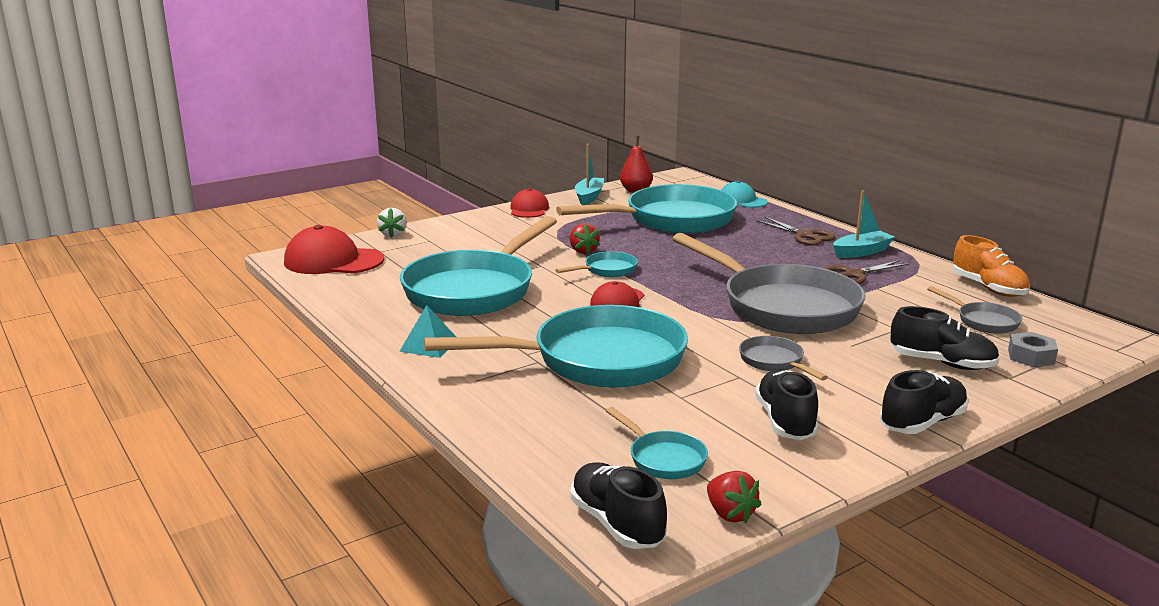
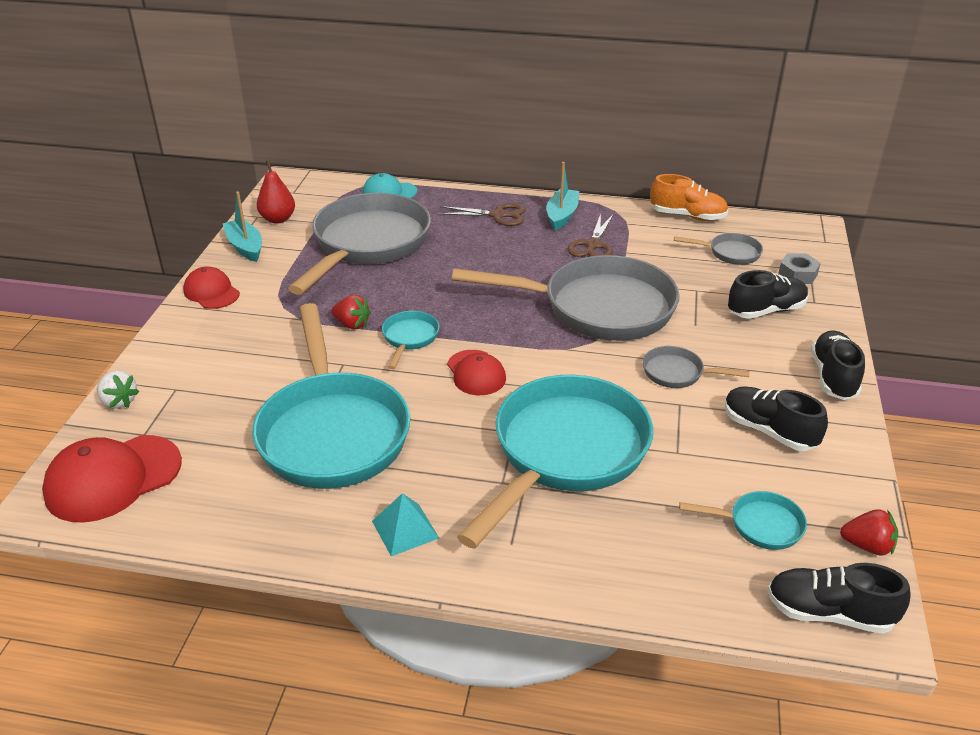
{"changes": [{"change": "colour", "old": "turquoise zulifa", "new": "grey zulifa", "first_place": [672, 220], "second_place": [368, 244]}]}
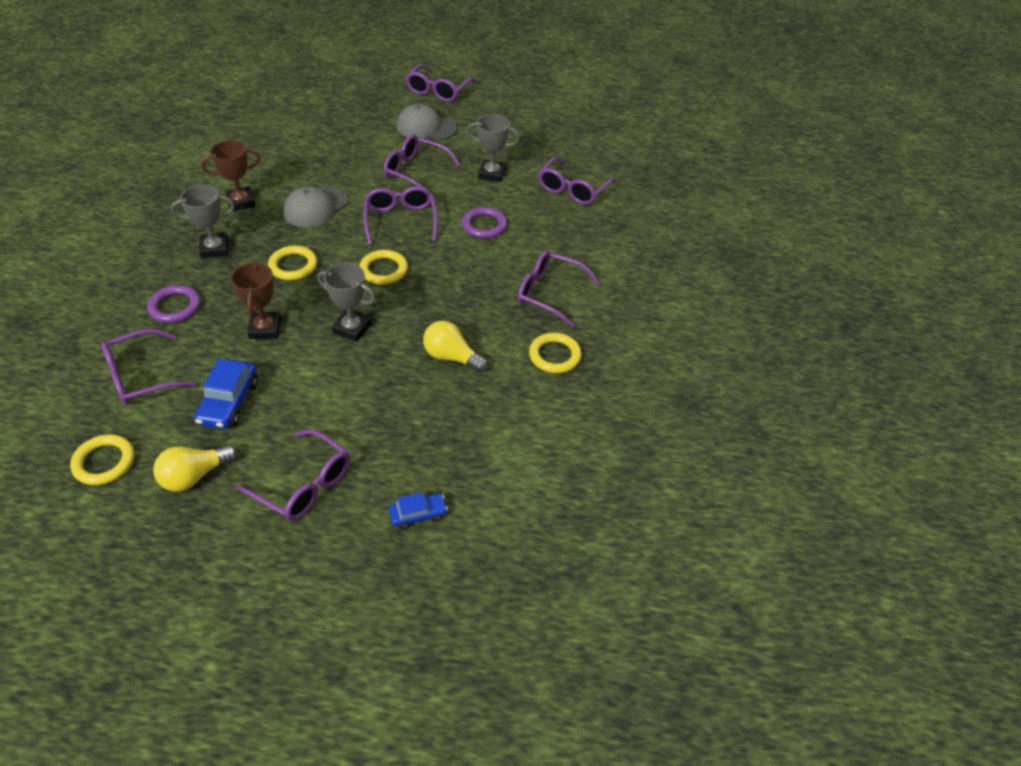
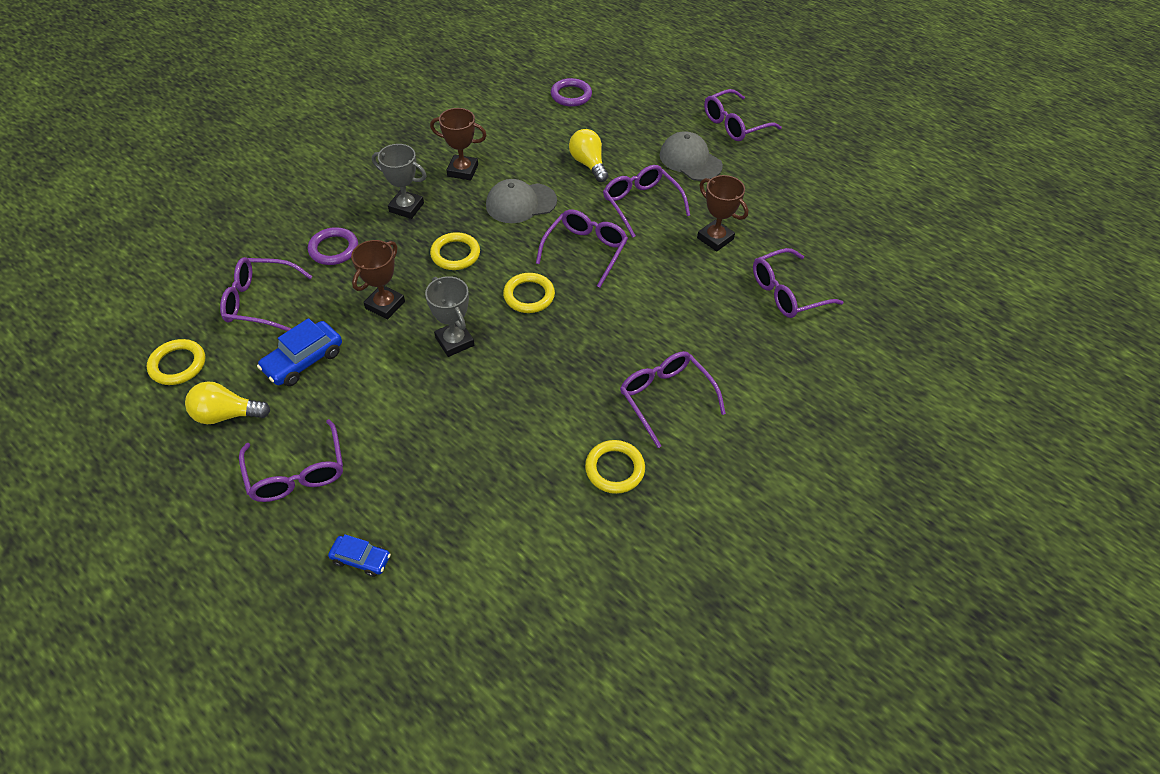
{"changes": [{"change": "colour", "old": "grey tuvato", "new": "brown tuvato", "first_place": [492, 174], "second_place": [715, 238]}, {"change": "relocated", "old": "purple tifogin", "first_place": [484, 226], "second_place": [571, 95]}, {"change": "relocated", "old": "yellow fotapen", "first_place": [451, 357], "second_place": [588, 164]}]}
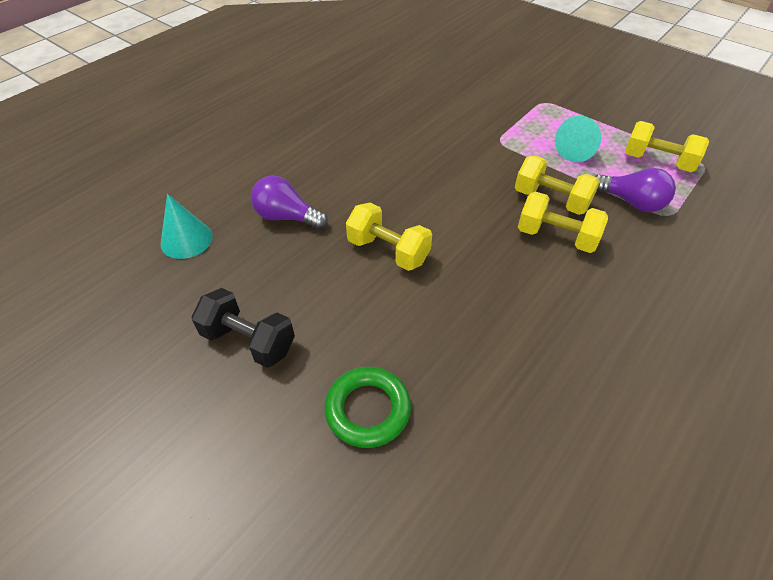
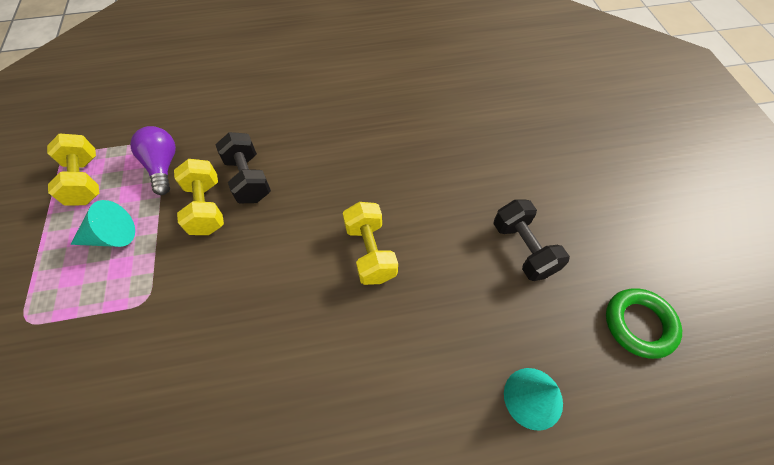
{"changes": [{"change": "missing", "old": "purple fotapen", "first_place": [286, 217]}, {"change": "colour", "old": "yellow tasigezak", "new": "black tasigezak", "first_place": [556, 237], "second_place": [248, 179]}, {"change": "relocated", "old": "green tifogin", "first_place": [368, 409], "second_place": [639, 324]}]}
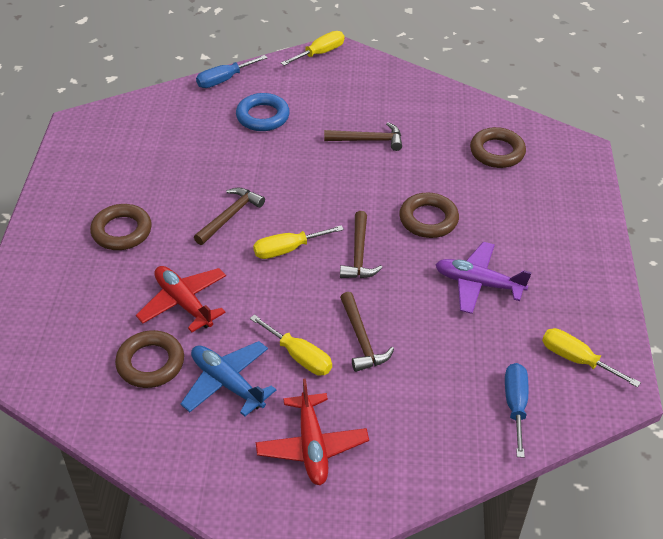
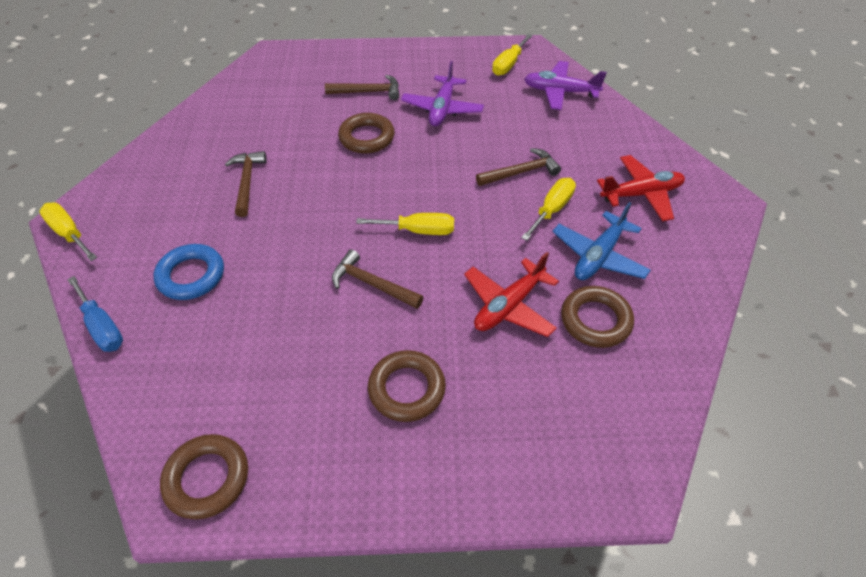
{"changes": [{"change": "relocated", "old": "brown tifogin", "first_place": [497, 152], "second_place": [207, 478]}, {"change": "relocated", "old": "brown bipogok", "first_place": [358, 254], "second_place": [368, 92]}, {"change": "spun", "old": "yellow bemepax", "first_place": [287, 249], "second_place": [418, 231], "degrees": -60}, {"change": "exchanged", "old": "blue bemepax", "new": "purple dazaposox", "first_place": [515, 405], "second_place": [560, 92]}]}
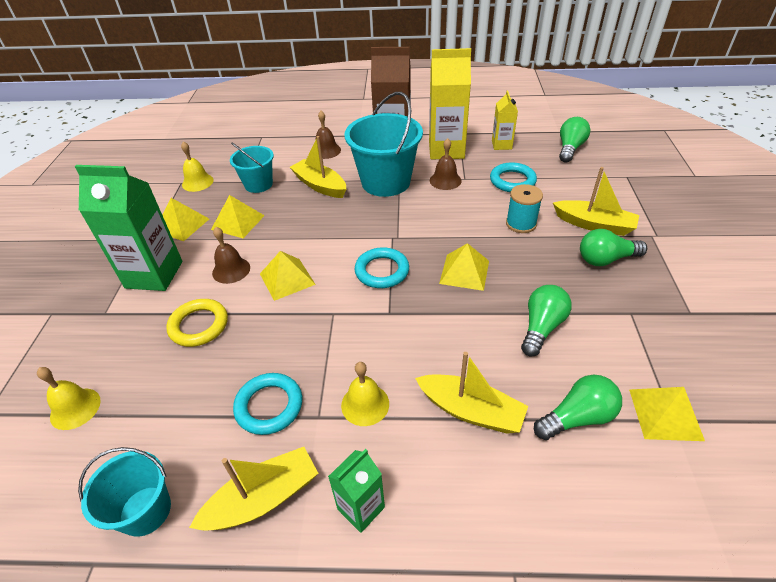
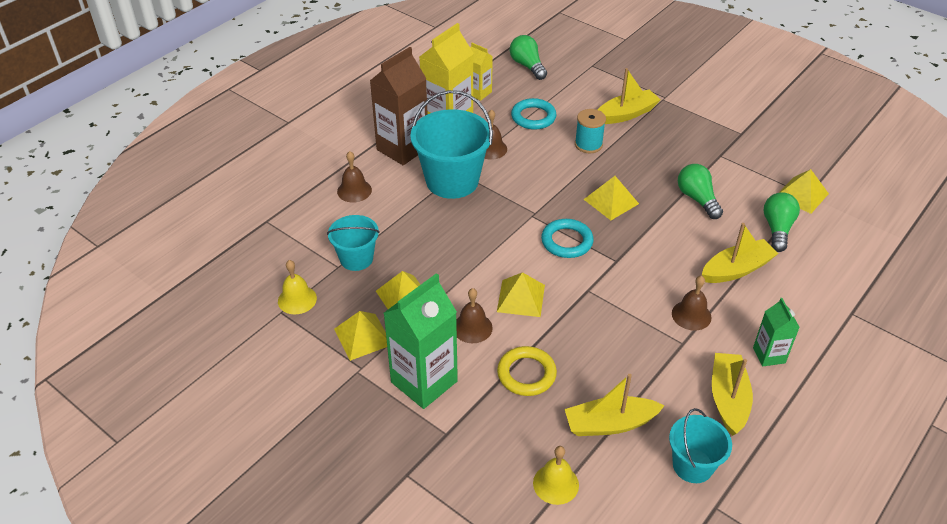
{"changes": [{"change": "relocated", "old": "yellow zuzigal", "first_place": [320, 185], "second_place": [610, 424]}, {"change": "missing", "old": "green fotapen", "first_place": [605, 259]}, {"change": "colour", "old": "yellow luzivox", "new": "brown luzivox", "first_place": [365, 404], "second_place": [691, 315]}, {"change": "missing", "old": "turquoise tifogin", "first_place": [269, 406]}]}
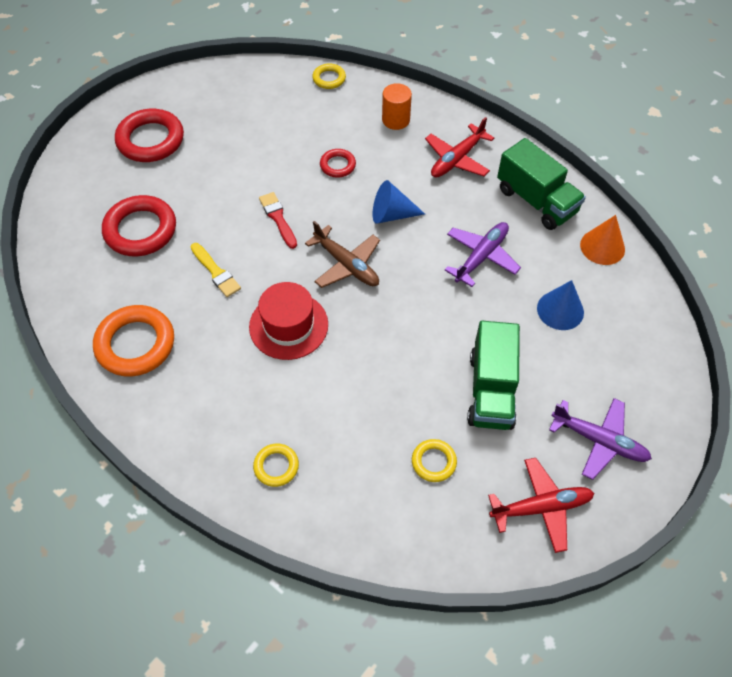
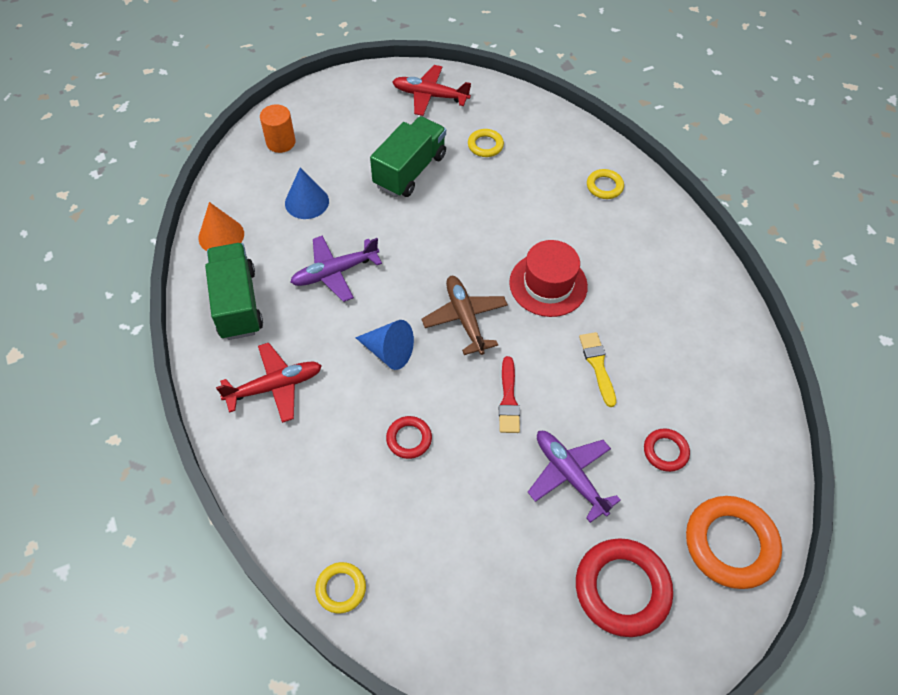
{"changes": [{"change": "relocated", "old": "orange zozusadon", "first_place": [396, 120], "second_place": [281, 142]}, {"change": "size", "old": "red tifogin", "first_place": [140, 230], "second_place": [665, 451], "factor": 0.52}, {"change": "relocated", "old": "orange tifogin", "first_place": [135, 344], "second_place": [730, 544]}, {"change": "relocated", "old": "purple dazaposox", "first_place": [599, 441], "second_place": [569, 475]}]}
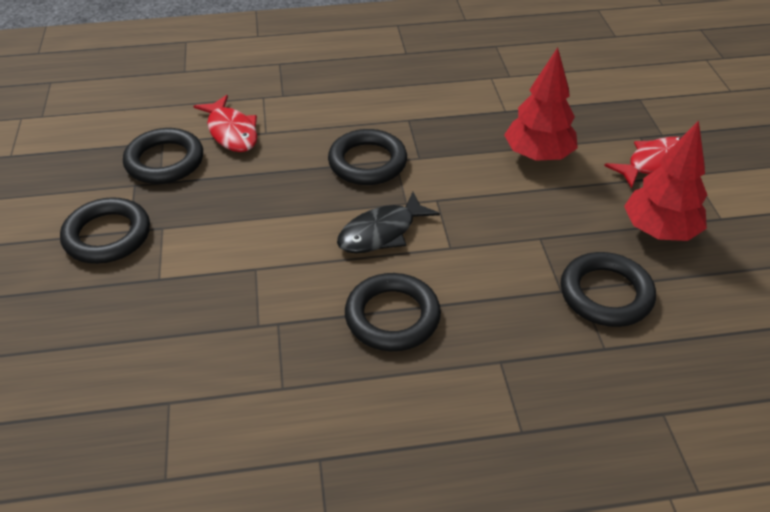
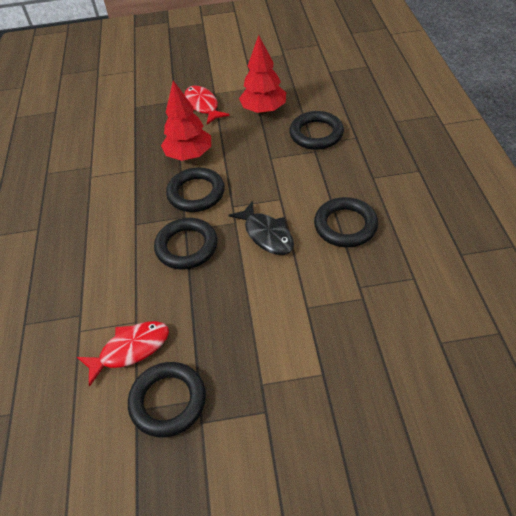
{"changes": [{"change": "relocated", "old": "black tifogin", "first_place": [107, 235], "second_place": [196, 193]}]}
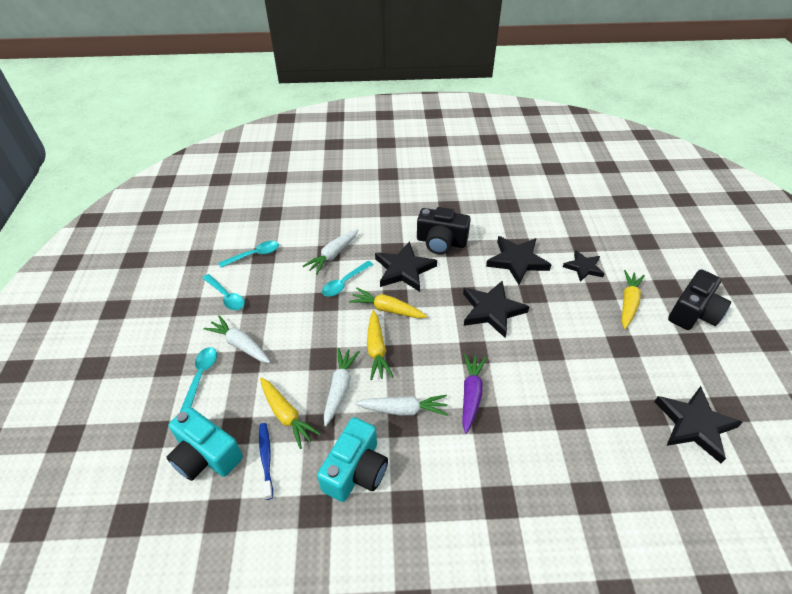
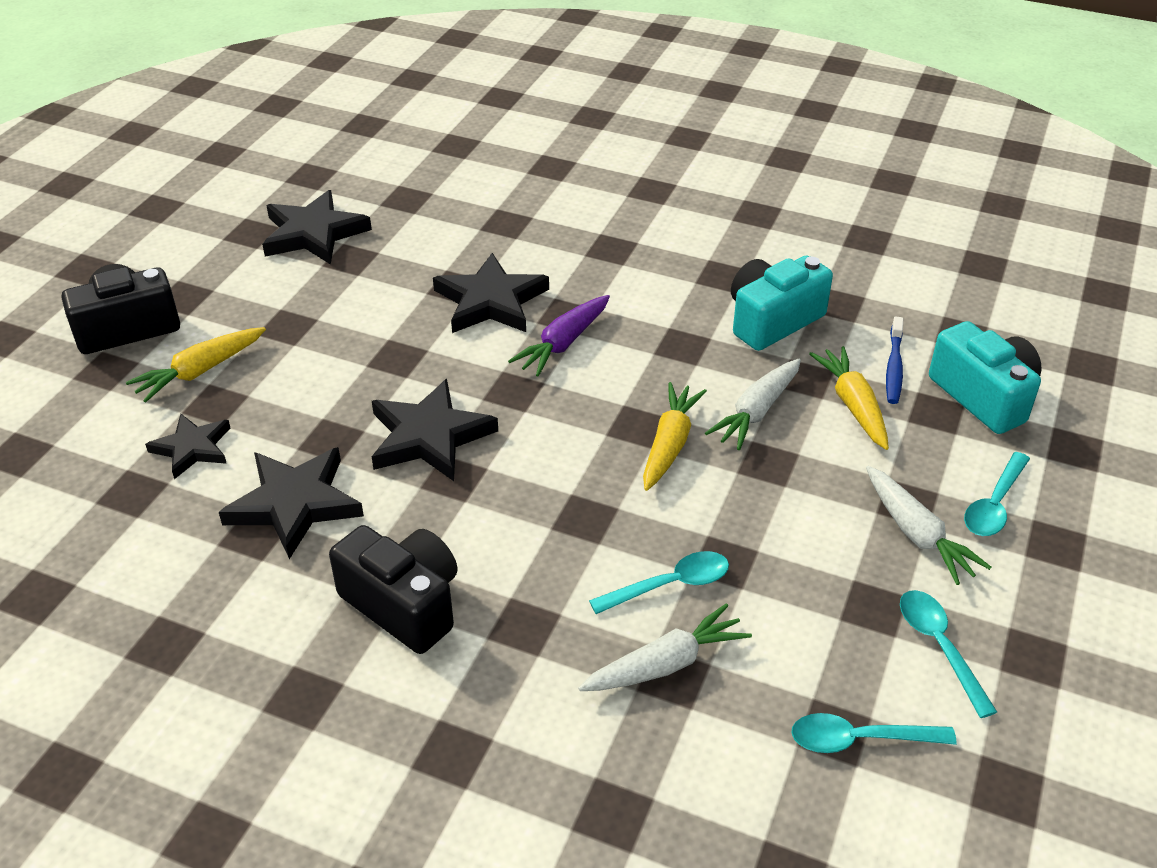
{"changes": [{"change": "relocated", "old": "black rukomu", "first_place": [404, 269], "second_place": [490, 301]}, {"change": "missing", "old": "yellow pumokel", "first_place": [387, 309]}, {"change": "missing", "old": "white pumokel", "first_place": [403, 409]}]}
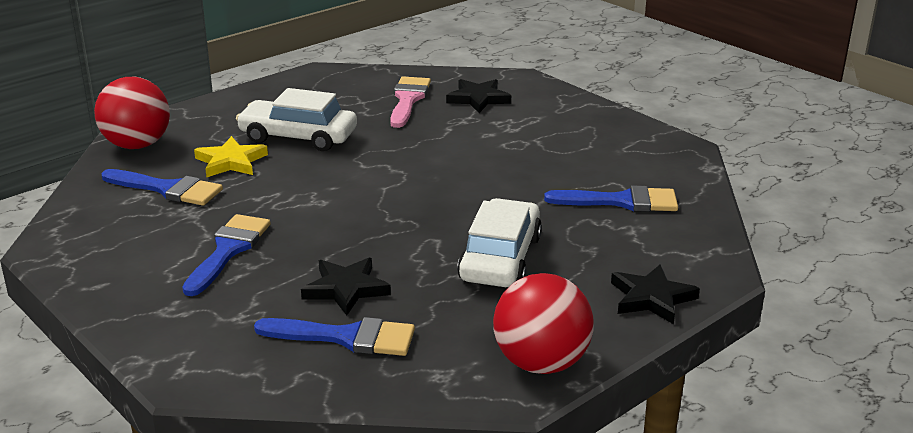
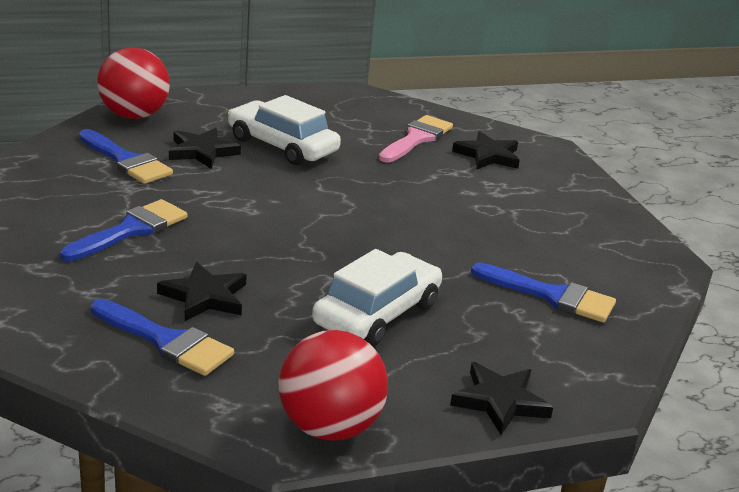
{"changes": [{"change": "colour", "old": "yellow rukomu", "new": "black rukomu", "first_place": [231, 162], "second_place": [202, 152]}]}
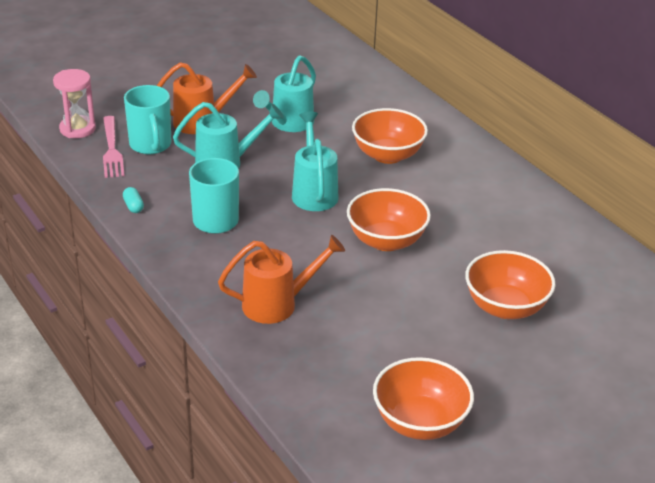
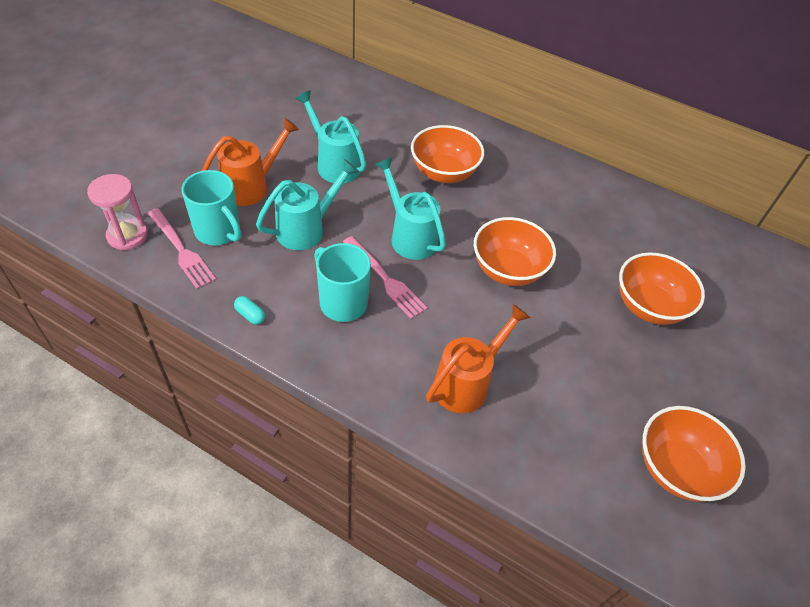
{"changes": [{"change": "spun", "old": "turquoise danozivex", "first_place": [288, 124], "second_place": [334, 164], "degrees": 135}, {"change": "appeared", "new": "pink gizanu", "second_place": [385, 279]}]}
